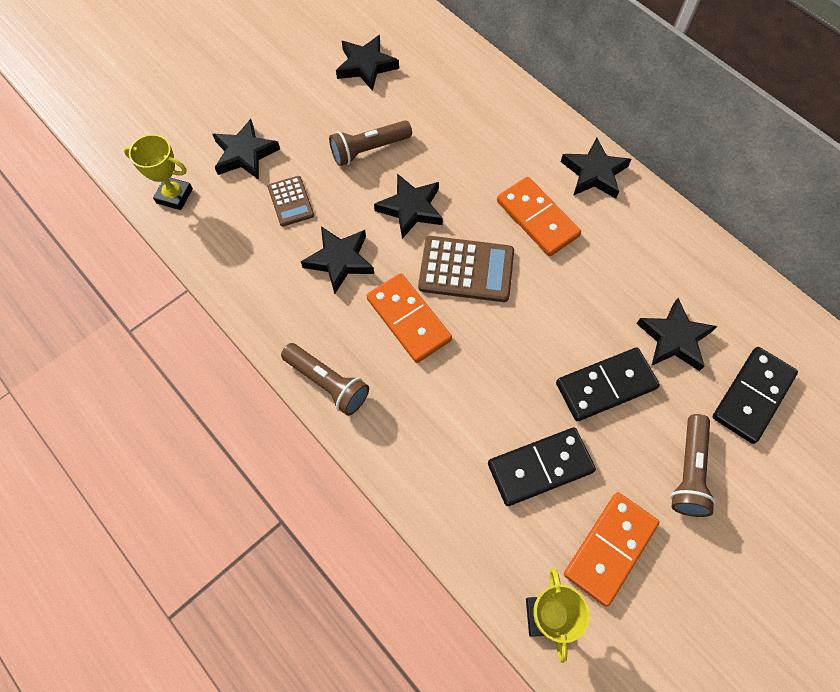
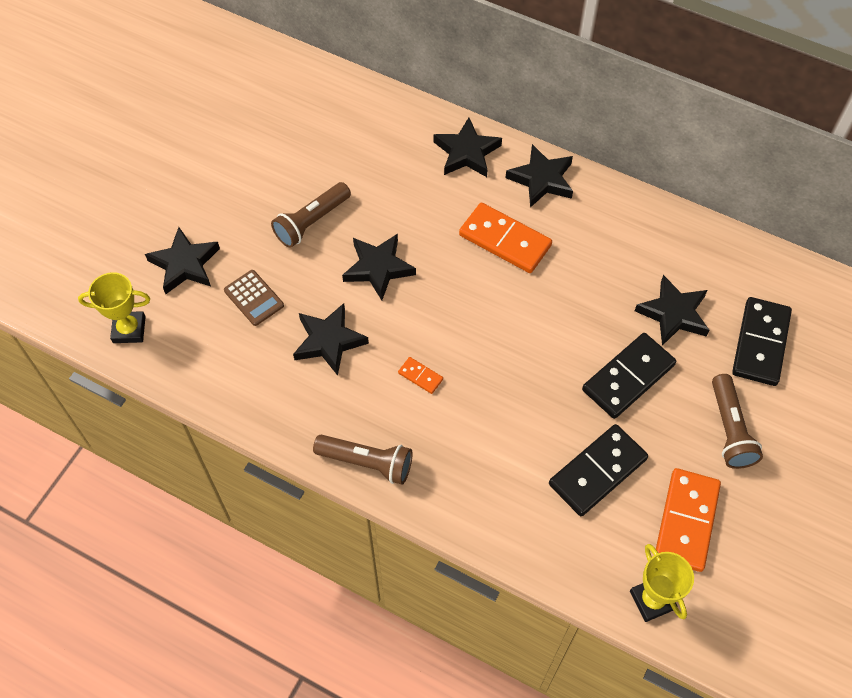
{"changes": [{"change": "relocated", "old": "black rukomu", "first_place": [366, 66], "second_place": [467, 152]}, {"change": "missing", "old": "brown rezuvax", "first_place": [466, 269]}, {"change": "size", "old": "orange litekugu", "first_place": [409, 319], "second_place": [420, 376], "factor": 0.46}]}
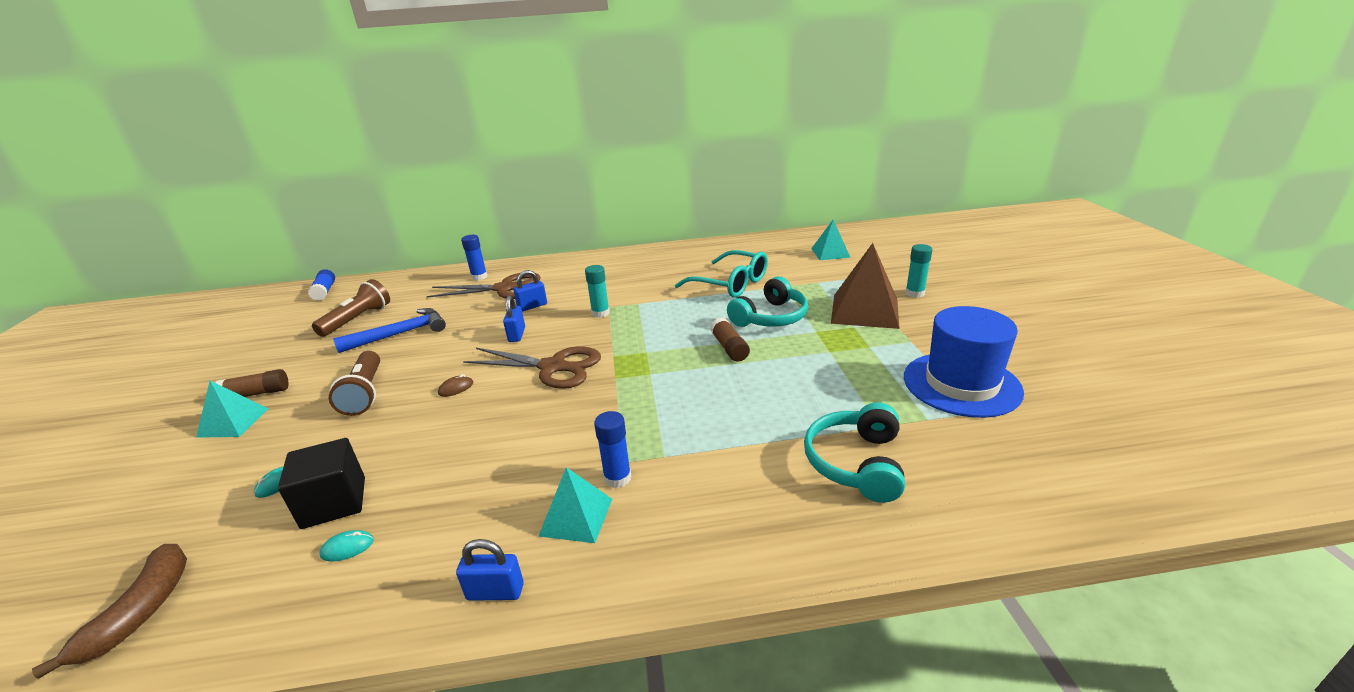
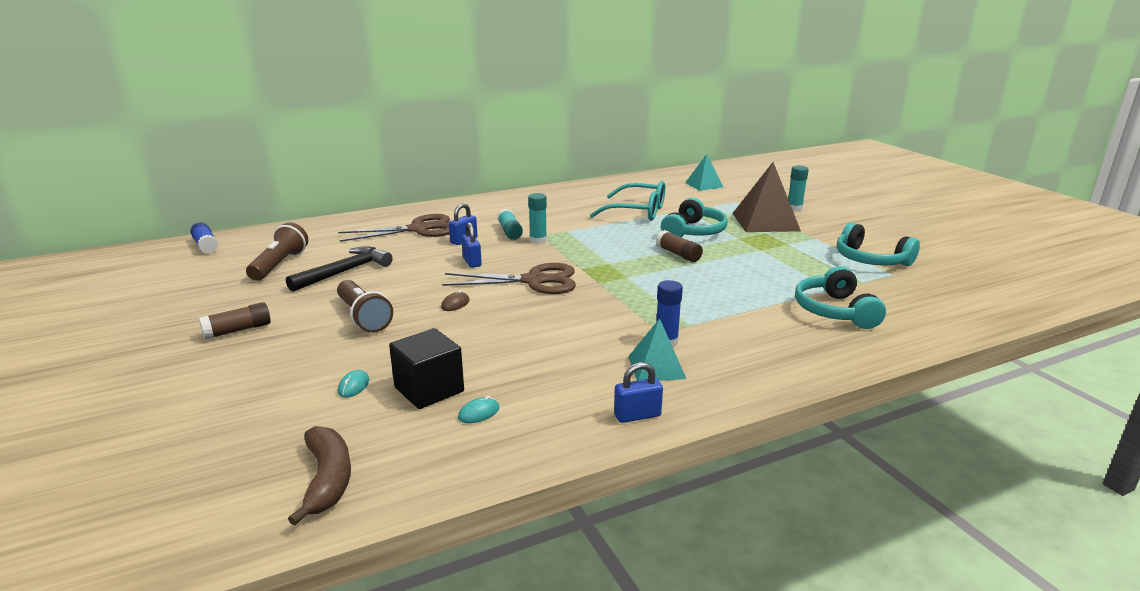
{"changes": [{"change": "missing", "old": "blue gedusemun", "first_place": [479, 277]}, {"change": "exchanged", "old": "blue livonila", "new": "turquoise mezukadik", "first_place": [961, 384], "second_place": [870, 260]}, {"change": "colour", "old": "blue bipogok", "new": "black bipogok", "first_place": [400, 334], "second_place": [344, 272]}, {"change": "missing", "old": "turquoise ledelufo", "first_place": [233, 422]}, {"change": "appeared", "new": "turquoise gedusemun", "second_place": [509, 232]}]}
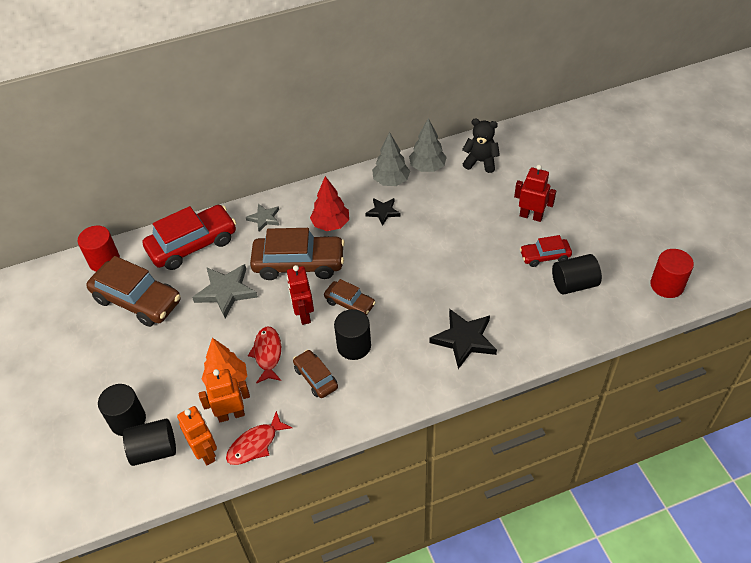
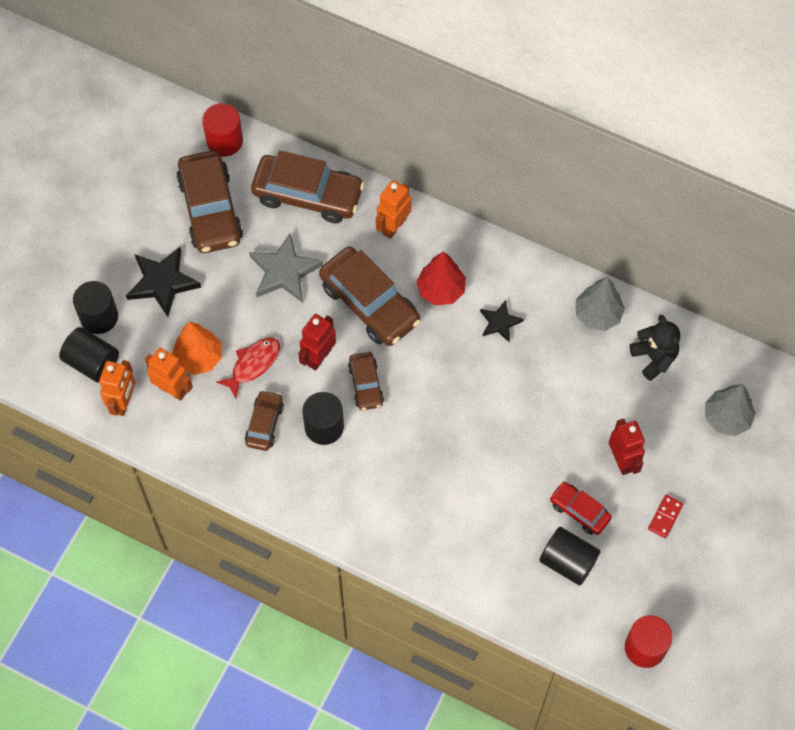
{"changes": [{"change": "relocated", "old": "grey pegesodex", "first_place": [391, 181], "second_place": [727, 418]}, {"change": "exchanged", "old": "grey rukomu", "new": "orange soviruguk", "first_place": [264, 218], "second_place": [393, 226]}, {"change": "colour", "old": "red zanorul", "new": "brown zanorul", "first_place": [192, 244], "second_place": [308, 195]}, {"change": "relocated", "old": "black rukomu", "first_place": [464, 339], "second_place": [162, 282]}, {"change": "missing", "old": "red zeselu", "first_place": [255, 444]}, {"change": "appeared", "new": "red litekugu", "second_place": [665, 517]}]}
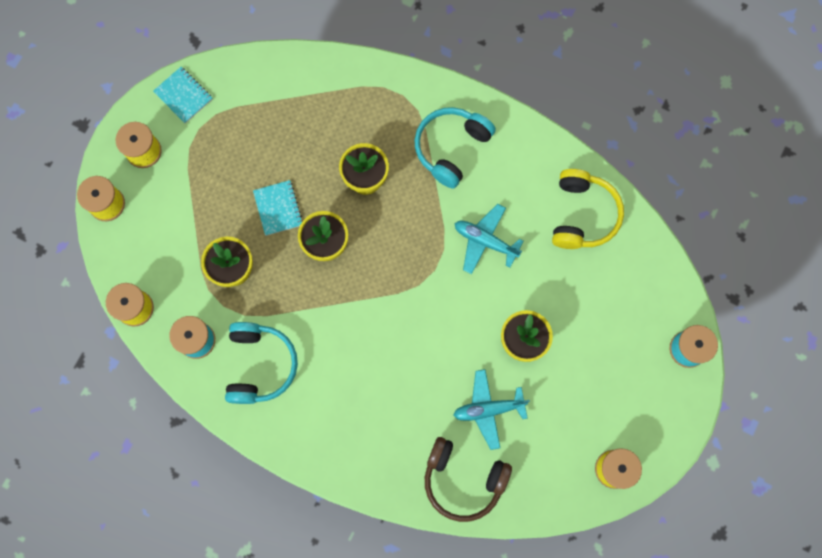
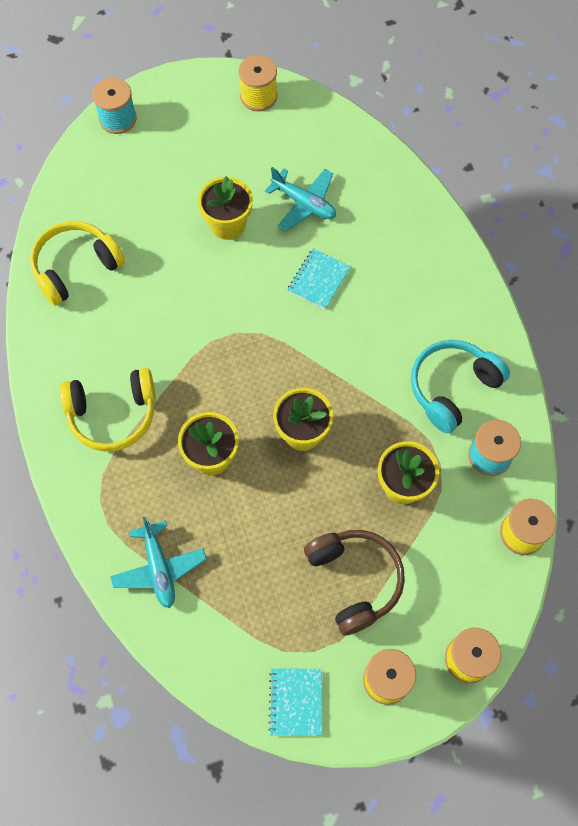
{"changes": [{"change": "colour", "old": "turquoise mezukadik", "new": "yellow mezukadik", "first_place": [451, 148], "second_place": [113, 414]}, {"change": "relocated", "old": "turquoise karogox", "first_place": [278, 208], "second_place": [318, 280]}, {"change": "relocated", "old": "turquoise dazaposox", "first_place": [485, 241], "second_place": [159, 568]}, {"change": "relocated", "old": "brown mezukadik", "first_place": [463, 480], "second_place": [354, 580]}]}
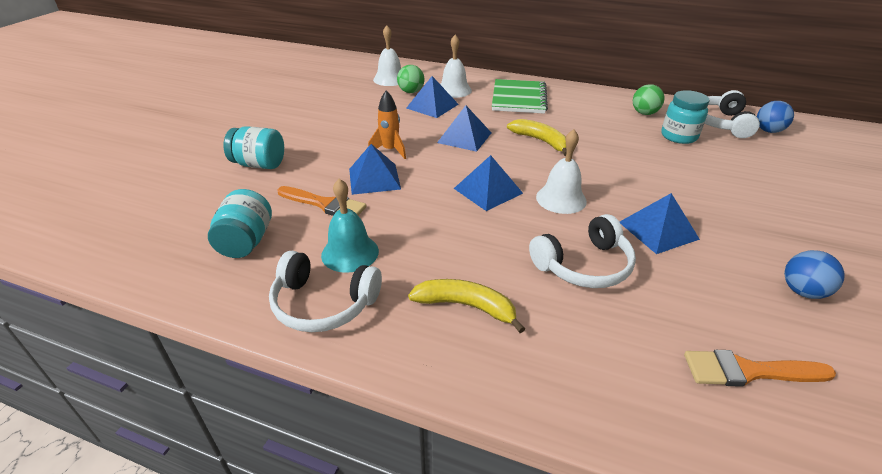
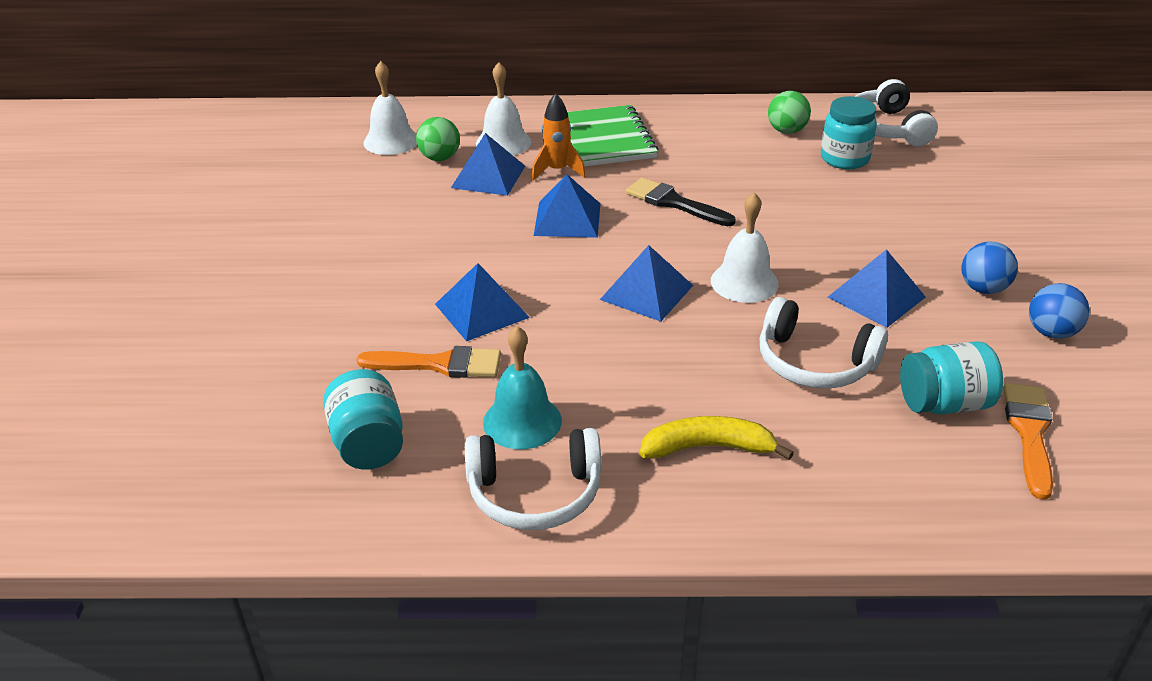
{"changes": [{"change": "relocated", "old": "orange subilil", "first_place": [390, 150], "second_place": [557, 171]}, {"change": "relocated", "old": "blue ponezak", "first_place": [768, 131], "second_place": [983, 288]}, {"change": "exchanged", "old": "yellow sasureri", "new": "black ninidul", "first_place": [541, 141], "second_place": [674, 203]}, {"change": "relocated", "old": "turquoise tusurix", "first_place": [259, 164], "second_place": [944, 404]}, {"change": "spun", "old": "white mezukadik", "first_place": [584, 265], "second_place": [814, 362], "degrees": 75}, {"change": "spun", "old": "orange ninidul", "first_place": [748, 371], "second_place": [1029, 433], "degrees": 120}]}
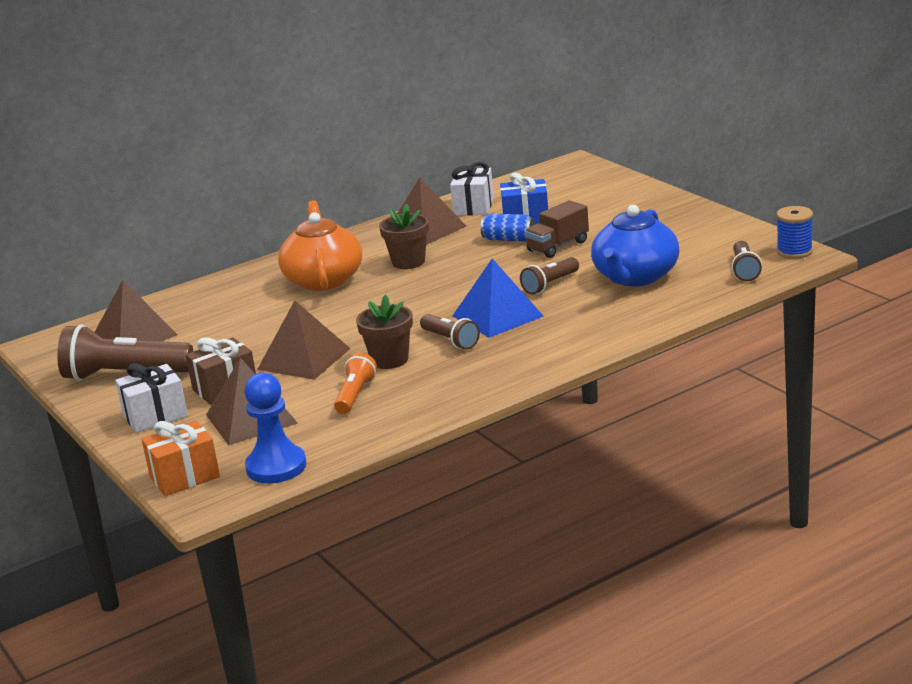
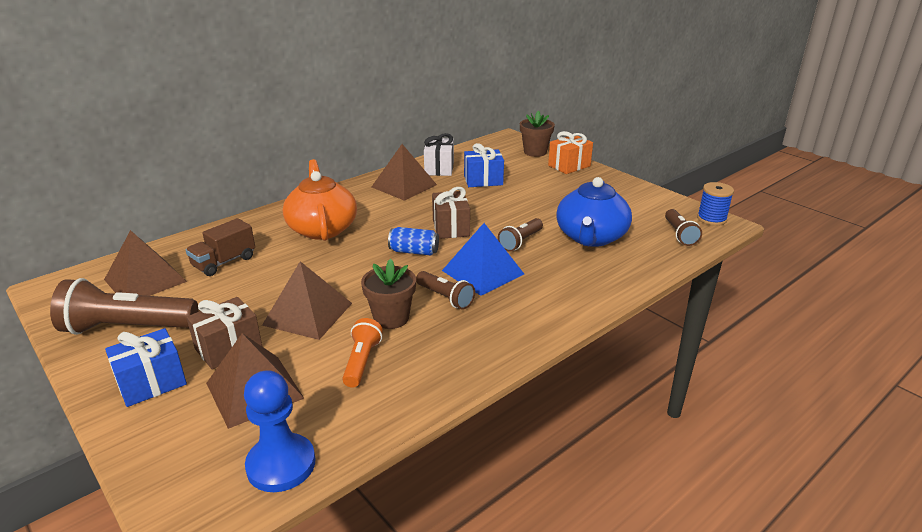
{"changes": [{"change": "relocated", "old": "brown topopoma", "first_place": [558, 246], "second_place": [224, 262]}, {"change": "relocated", "old": "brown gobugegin", "first_place": [408, 262], "second_place": [535, 152]}, {"change": "relocated", "old": "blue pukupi", "first_place": [509, 239], "second_place": [414, 251]}, {"change": "colour", "old": "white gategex", "new": "blue gategex", "first_place": [155, 416], "second_place": [152, 383]}, {"change": "relocated", "old": "orange gategex", "first_place": [184, 477], "second_place": [569, 166]}, {"change": "appeared", "new": "brown gategex", "second_place": [450, 228]}]}
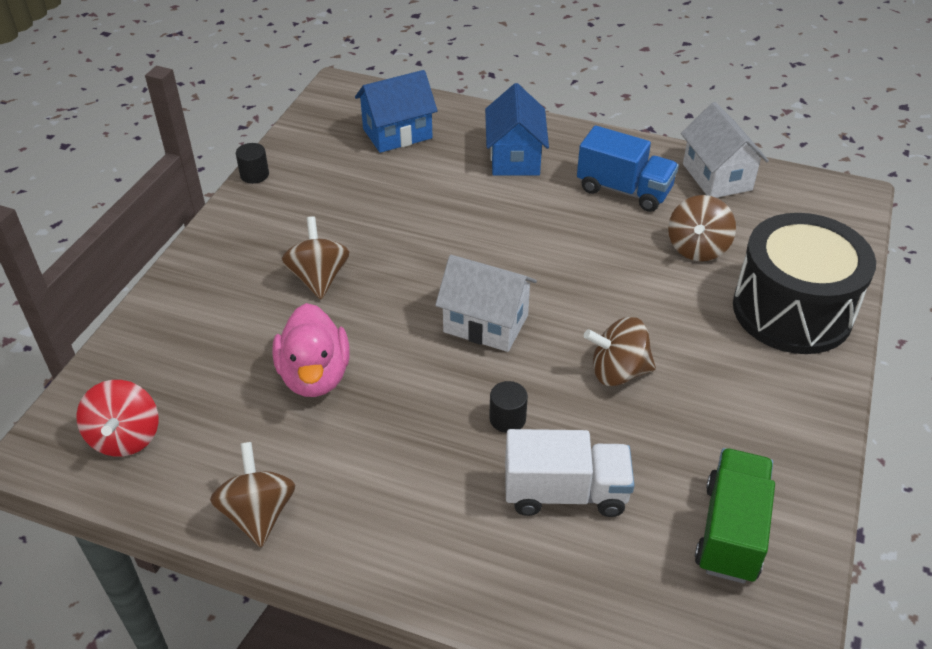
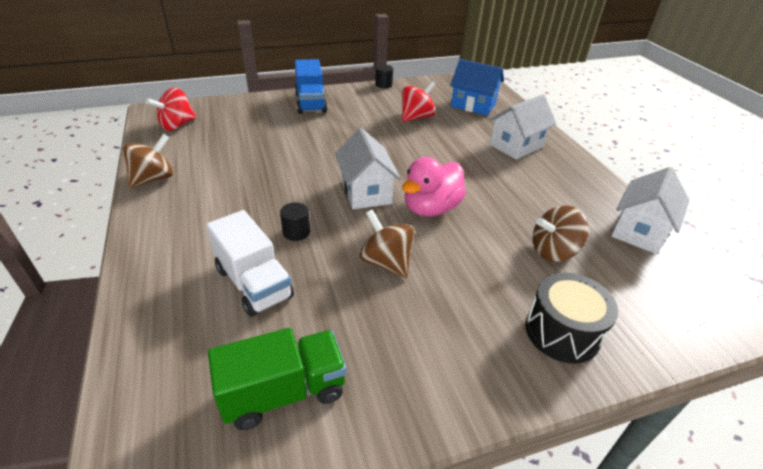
{"changes": [{"change": "colour", "old": "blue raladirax", "new": "white raladirax", "first_place": [515, 157], "second_place": [516, 146]}, {"change": "relocated", "old": "blue topopoma", "first_place": [624, 190], "second_place": [311, 103]}, {"change": "size", "old": "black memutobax", "first_place": [792, 310], "second_place": [562, 332], "factor": 0.62}, {"change": "missing", "old": "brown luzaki", "first_place": [318, 278]}, {"change": "relocated", "old": "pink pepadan", "first_place": [315, 376], "second_place": [431, 208]}, {"change": "appeared", "new": "red luzaki", "second_place": [416, 117]}]}
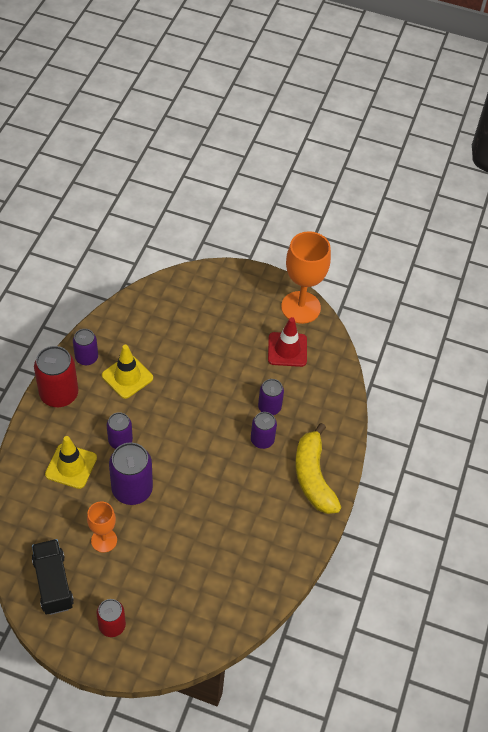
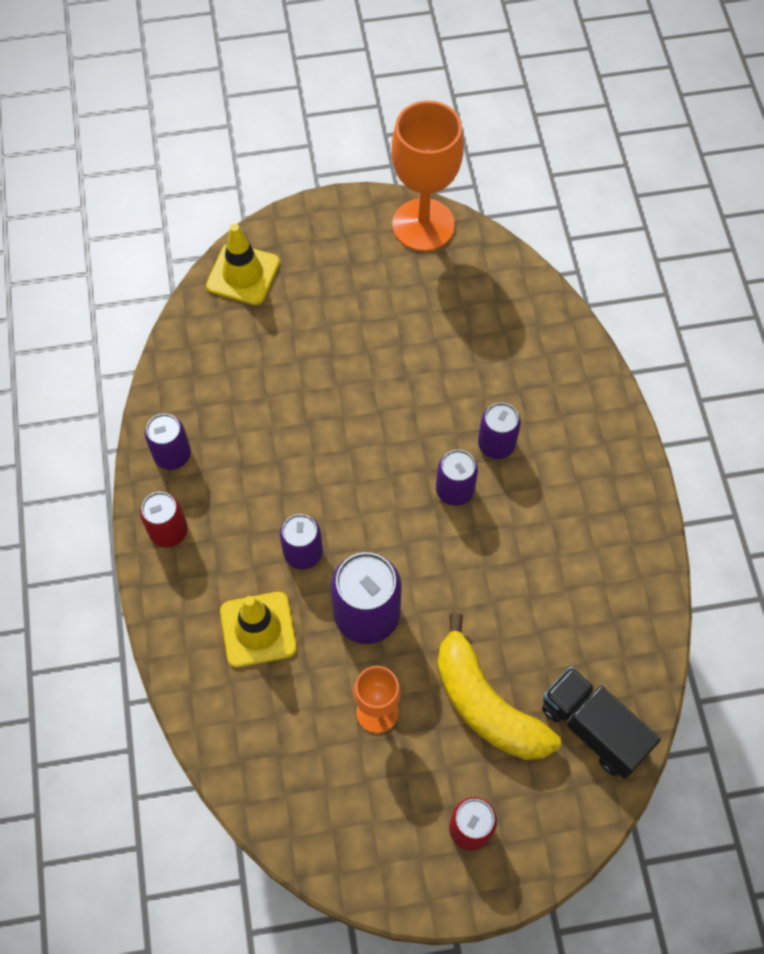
{"changes": [{"change": "missing", "old": "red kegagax", "first_place": [287, 349]}, {"change": "relocated", "old": "yellow kegagax", "first_place": [127, 377], "second_place": [243, 274]}, {"change": "size", "old": "red pukupi", "first_place": [59, 394], "second_place": [168, 531], "factor": 0.61}, {"change": "relocated", "old": "purple pukupi", "first_place": [269, 407], "second_place": [454, 490]}, {"change": "relocated", "old": "yellow sasureri", "first_place": [313, 477], "second_place": [486, 704]}, {"change": "relocated", "old": "black topopoma", "first_place": [53, 583], "second_place": [593, 728]}]}
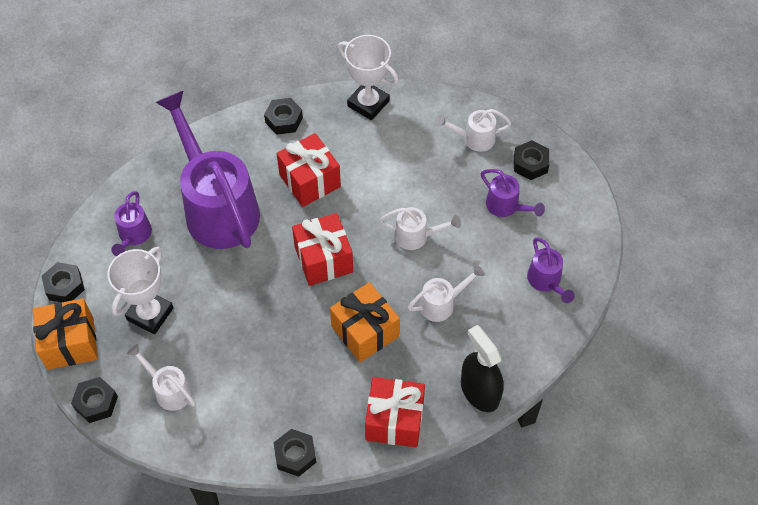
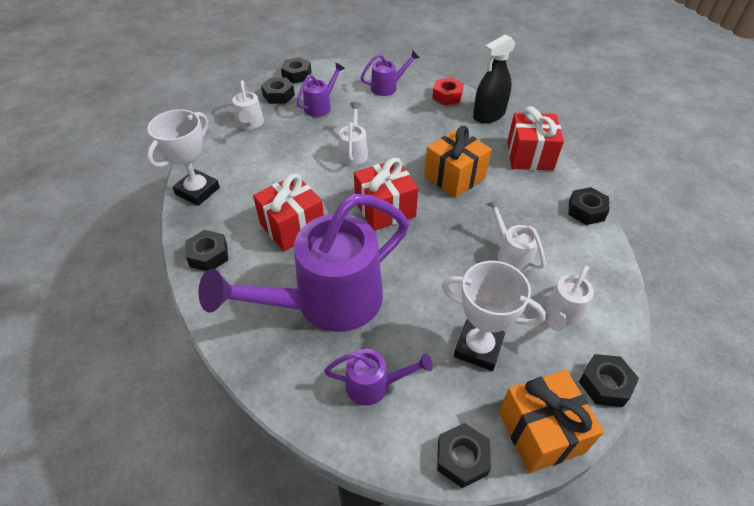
{"changes": [{"change": "relocated", "old": "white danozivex", "first_place": [442, 304], "second_place": [511, 254]}, {"change": "appeared", "new": "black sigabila", "second_place": [297, 75]}, {"change": "appeared", "new": "red sigabila", "second_place": [447, 96]}]}
